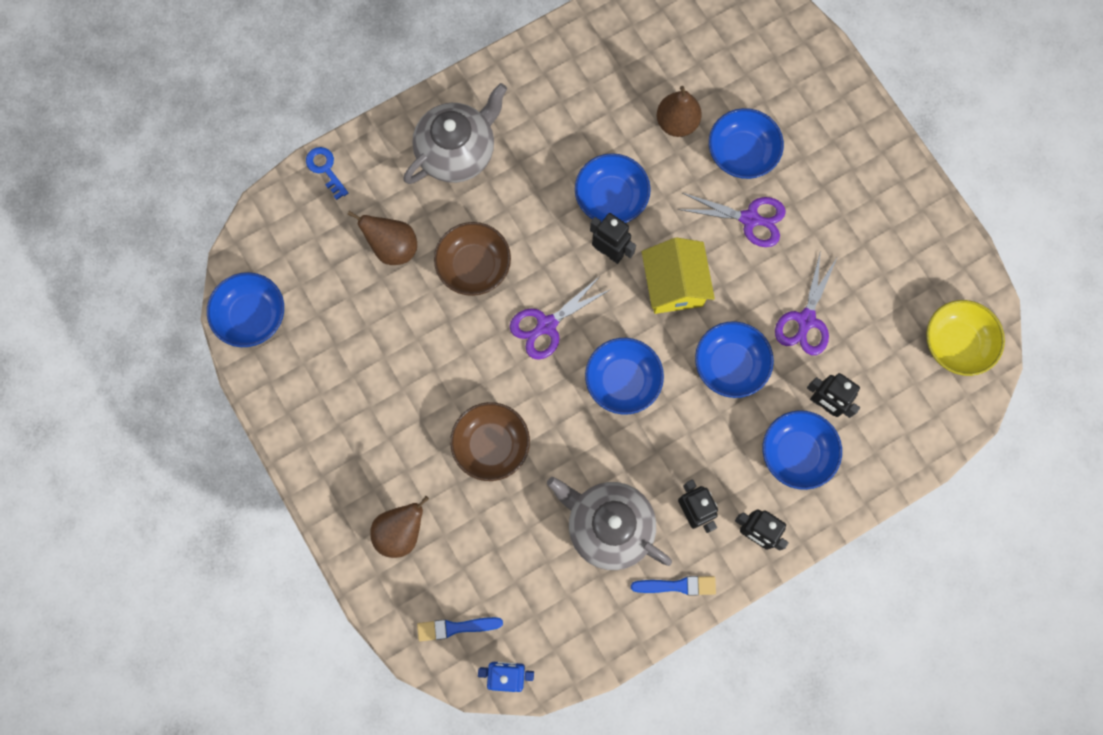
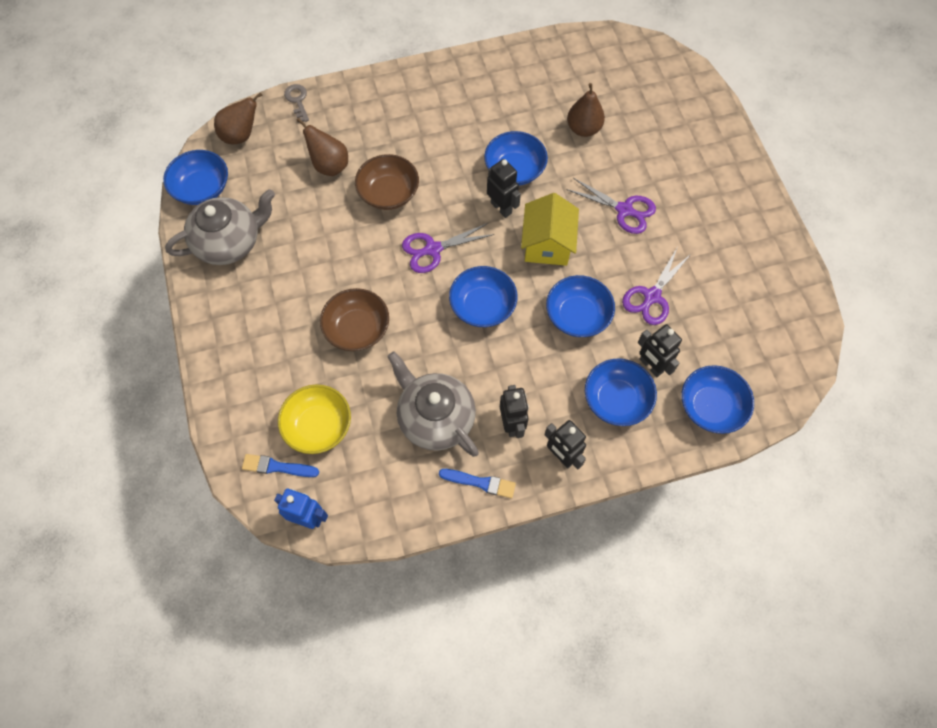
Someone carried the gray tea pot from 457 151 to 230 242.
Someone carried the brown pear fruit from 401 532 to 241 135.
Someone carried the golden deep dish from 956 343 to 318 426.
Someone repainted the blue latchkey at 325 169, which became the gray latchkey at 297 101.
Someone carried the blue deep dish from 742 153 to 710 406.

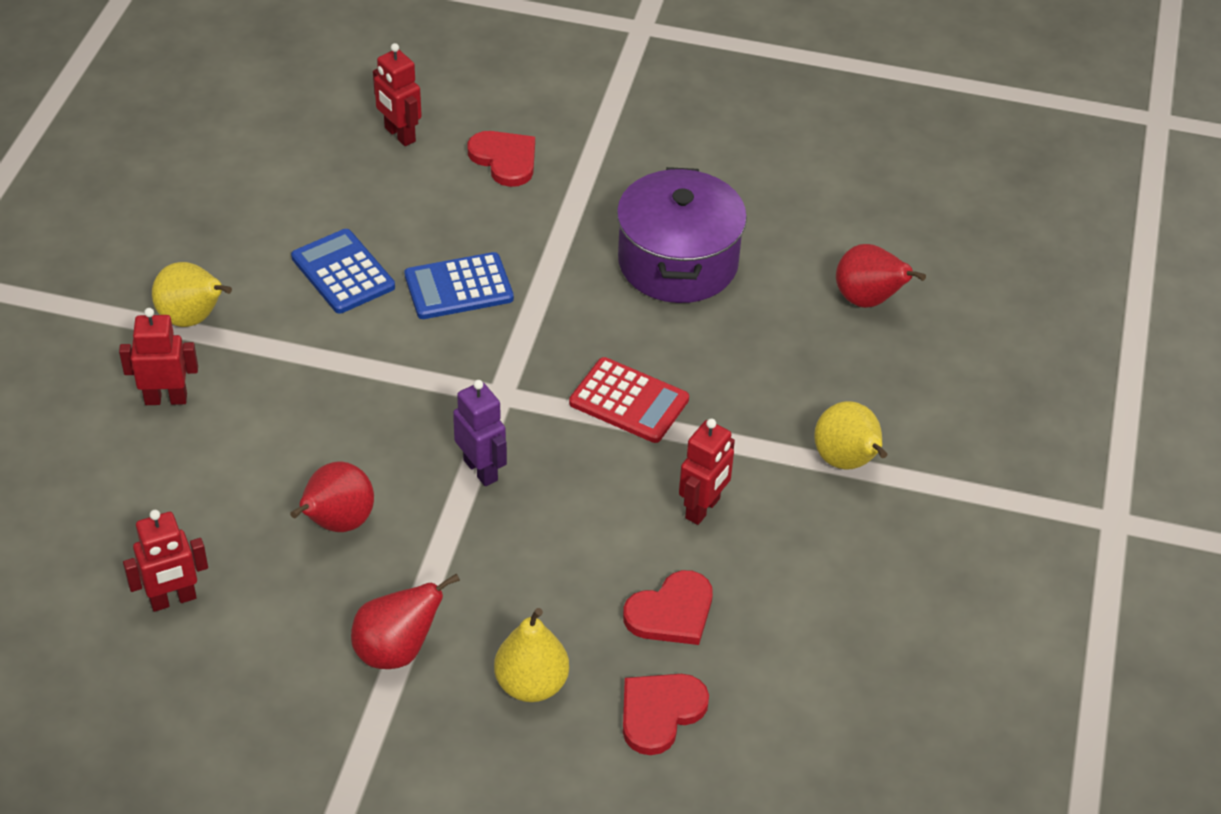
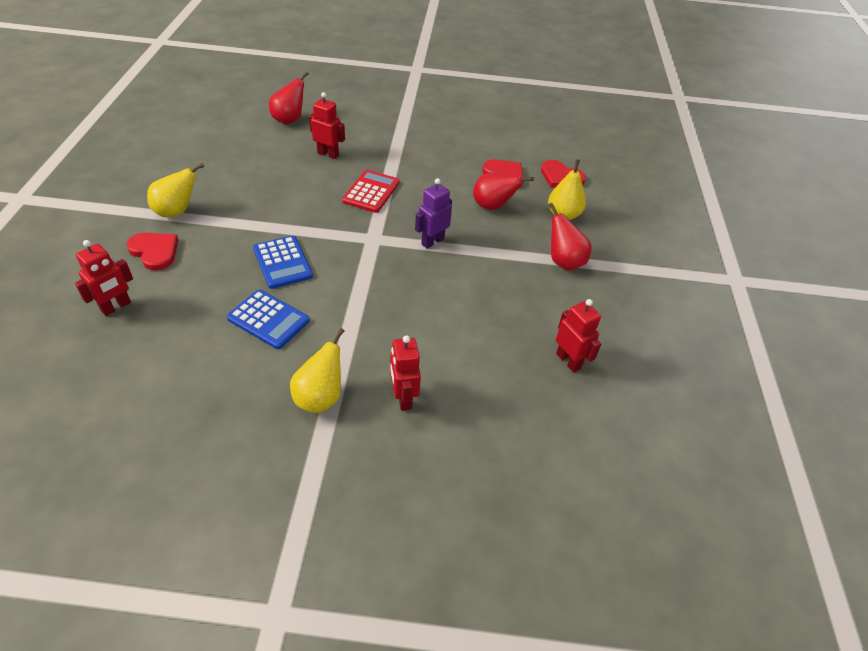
Someone rotated the crimson heart shape at 505 159 by 90 degrees clockwise.
Someone carried the golden pear fruit from 847 462 to 177 211.
Someone rotated the blue pocket calculator at 343 272 by 105 degrees counterclockwise.
Someone carried the crimson robot figure from 703 509 to 328 154.
Someone carried the crimson pear fruit from 337 523 to 493 206.
Someone took away the violet cooking pot at 678 262.

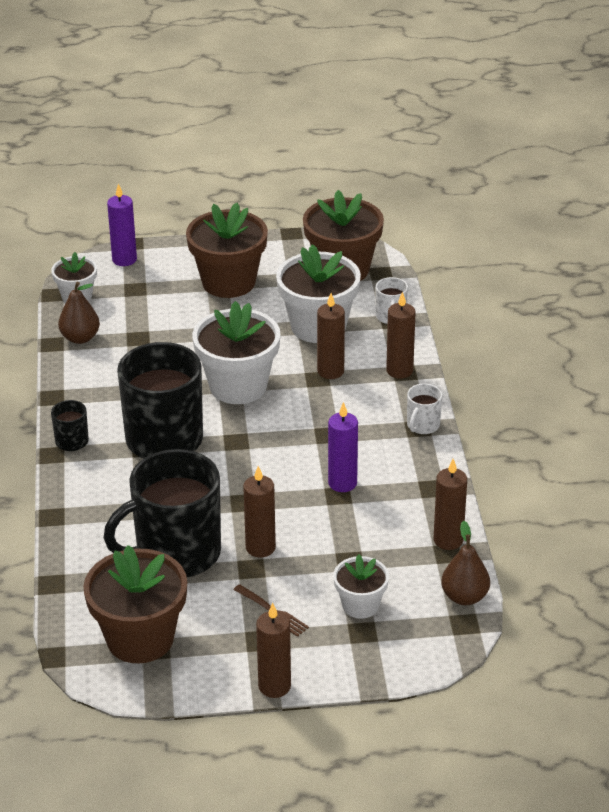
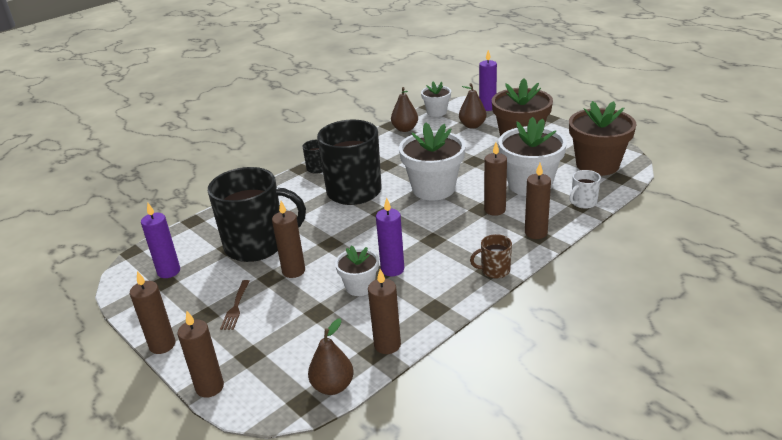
Someone swapped the brown flower pot at 140 638 for the violet pillar candle at 169 271.
Someone put down the brown pillar candle at 210 387.
Someone rotated the black tea mug at 176 553 by 150 degrees clockwise.
Someone carried the white flower pot from 360 605 to 360 286.
Someone put down the brown pear fruit at 472 125.
Someone repainted the white tea mug at 422 425, which became the brown tea mug at 494 270.

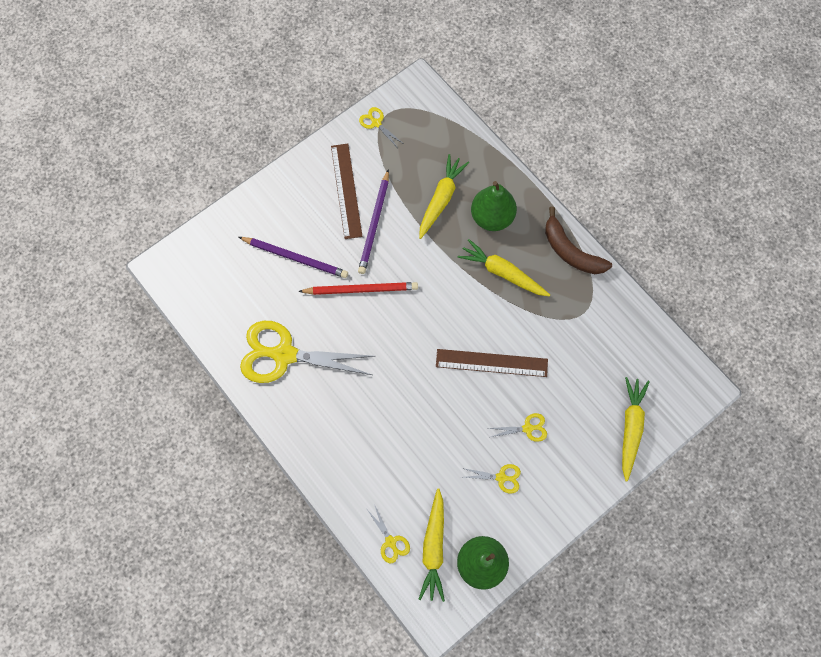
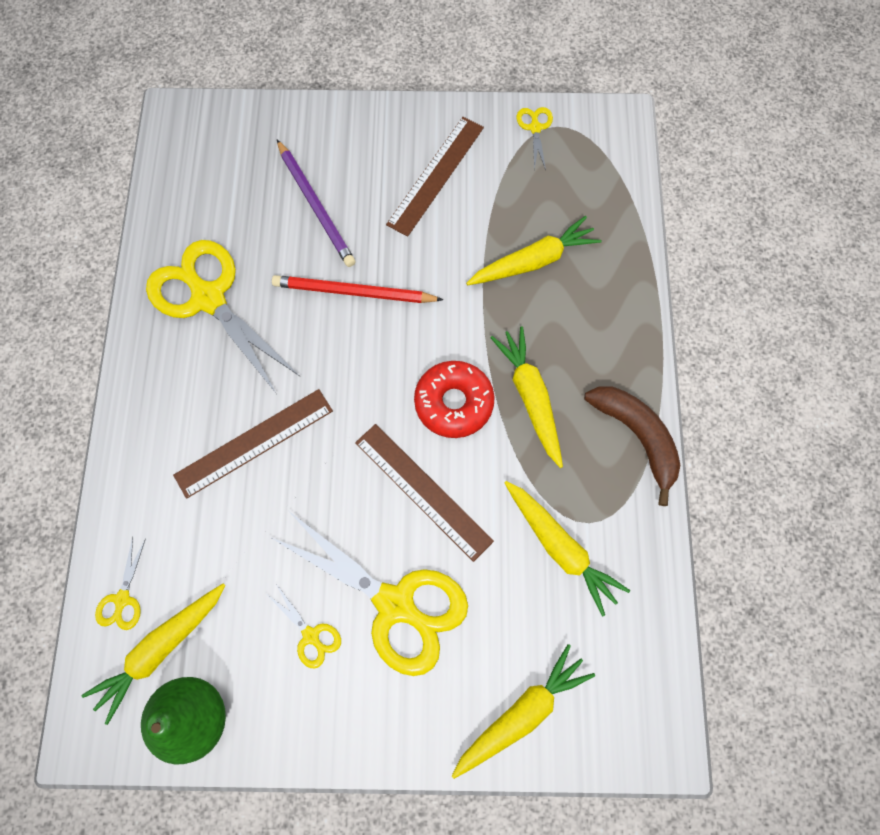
Someone put down the brown measuring stick at 254 442.
Someone scaled the golden scissors at 527 428 by 2.32.
Someone rotated the crimson pencil at 361 289 by 150 degrees clockwise.
Someone put down the crimson doughnut at 454 403.
Someone put down the golden carrot at 560 547.
Someone rotated the brown banana at 570 251 by 150 degrees clockwise.
Someone took away the violet pencil at 374 224.
Someone took away the green pear fruit at 492 217.

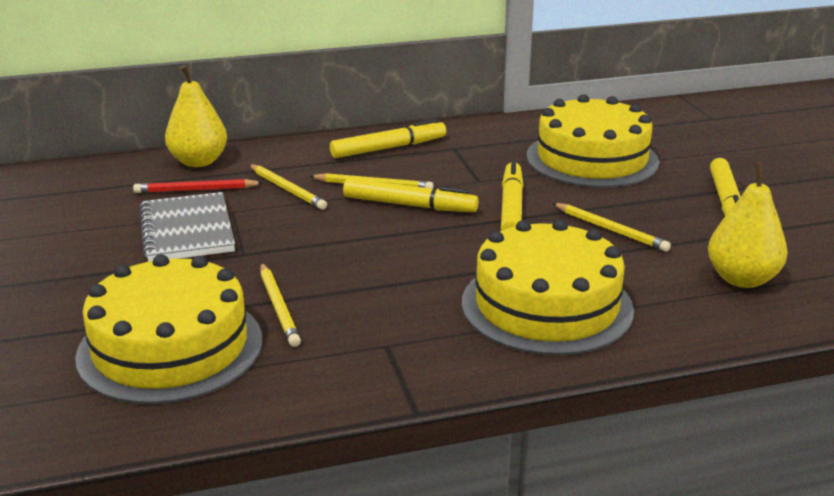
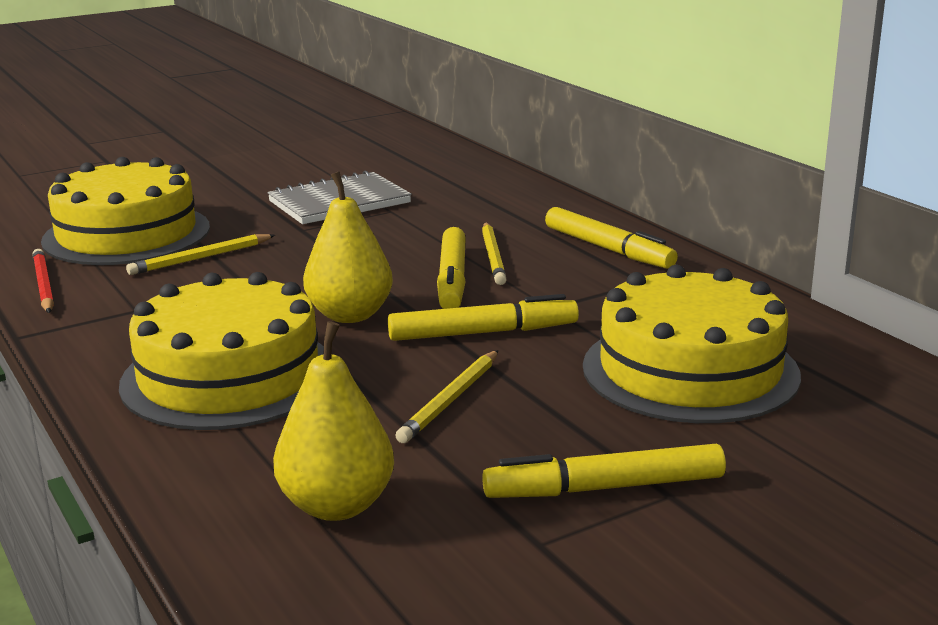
Someone carried the crimson pencil from 196 190 to 43 285.
Someone carried the golden pear fruit from 198 161 to 350 315.
Someone took away the golden pencil at 287 189.

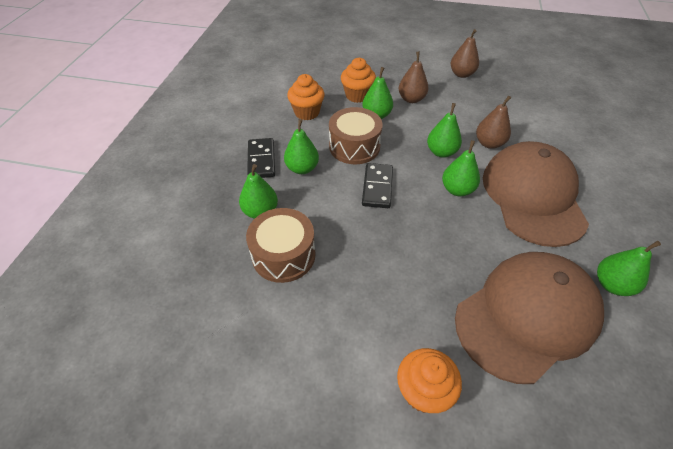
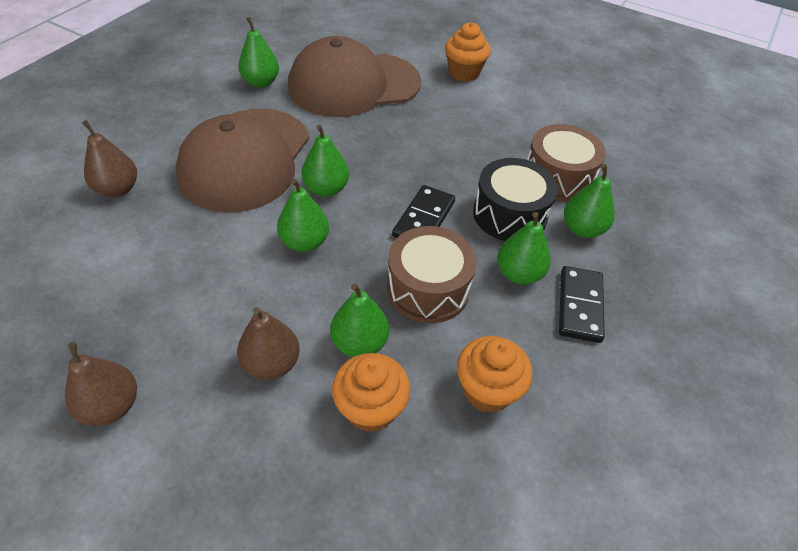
Someone carried the brown pear fruit from 489 143 to 118 189.
Someone put down the black snare drum at 509 214.

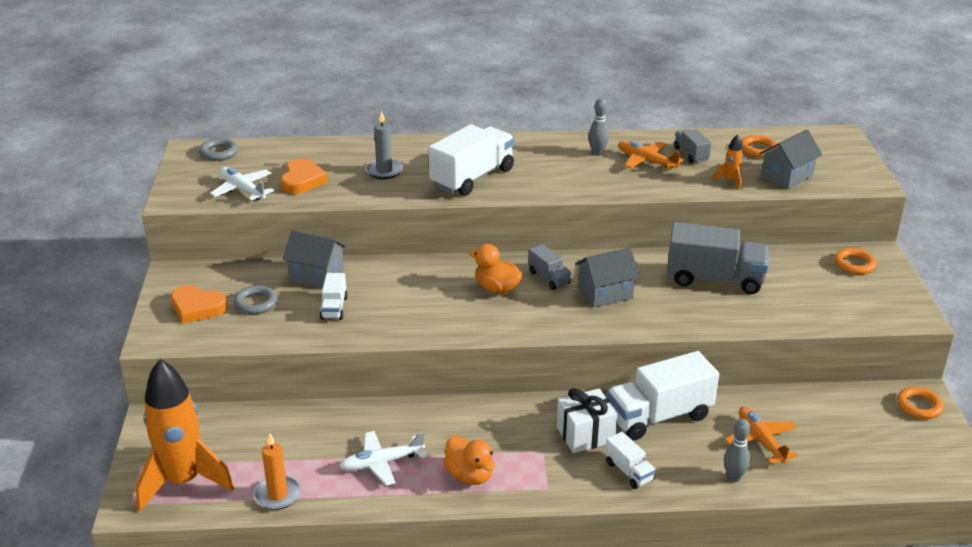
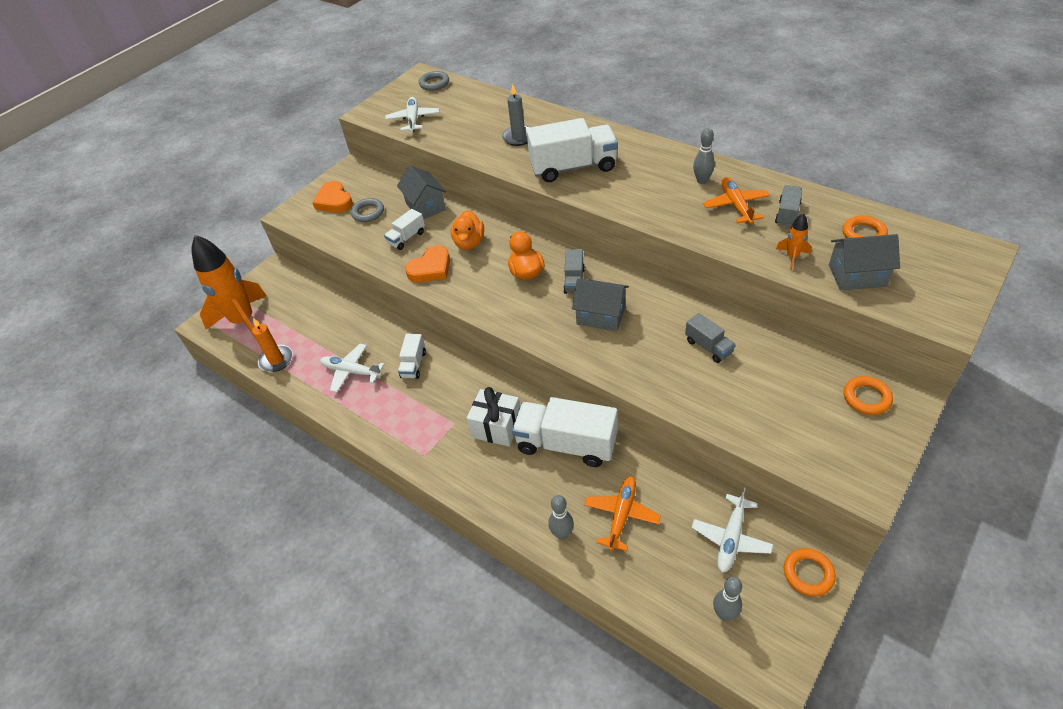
Someone carried the white truck from 629 471 to 413 364.
Someone carried the orange-coloured heart shape from 302 180 to 431 268.
Someone carried the orange-coloured duck from 469 475 to 469 242.
Someone scaled the gray truck at 714 279 by 0.50.
Someone put down the white plane at 731 538.
Someone put down the gray tenpin at 724 614.

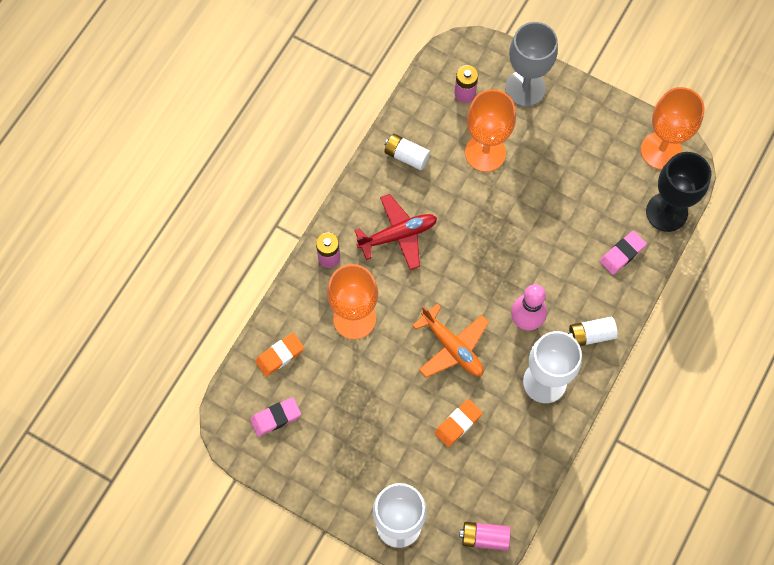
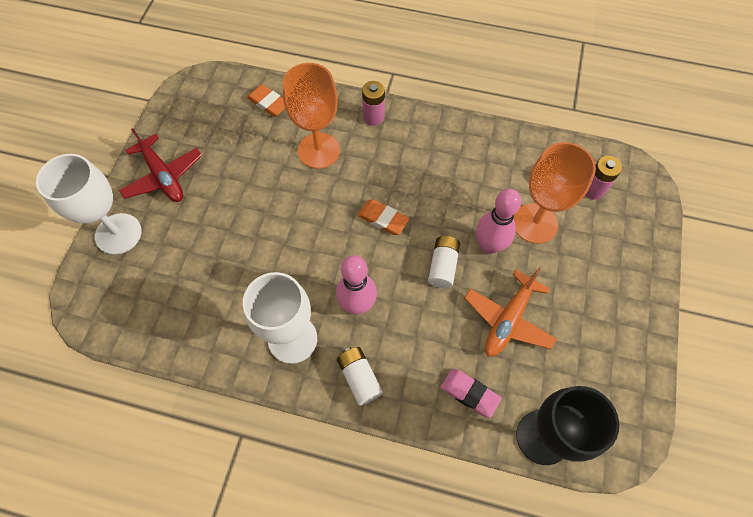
Someone carried the crimson plane from 398 235 to 163 176.
Someone carried the orange-coloured eraser from 458 424 to 383 219.
Someone carried the white AA battery from 406 156 to 443 266.
Someone carried the orange-coloured plane from 452 347 to 508 319.
Someone put down the rose-pink tenpin at 489 245.
Someone took away the rose-pink eraser at 276 417.
Someone took away the rose-pink AA battery at 484 537.
Someone took away the gray wine glass at 525 88.
Someone took away the orange-coloured wine glass at 661 150.

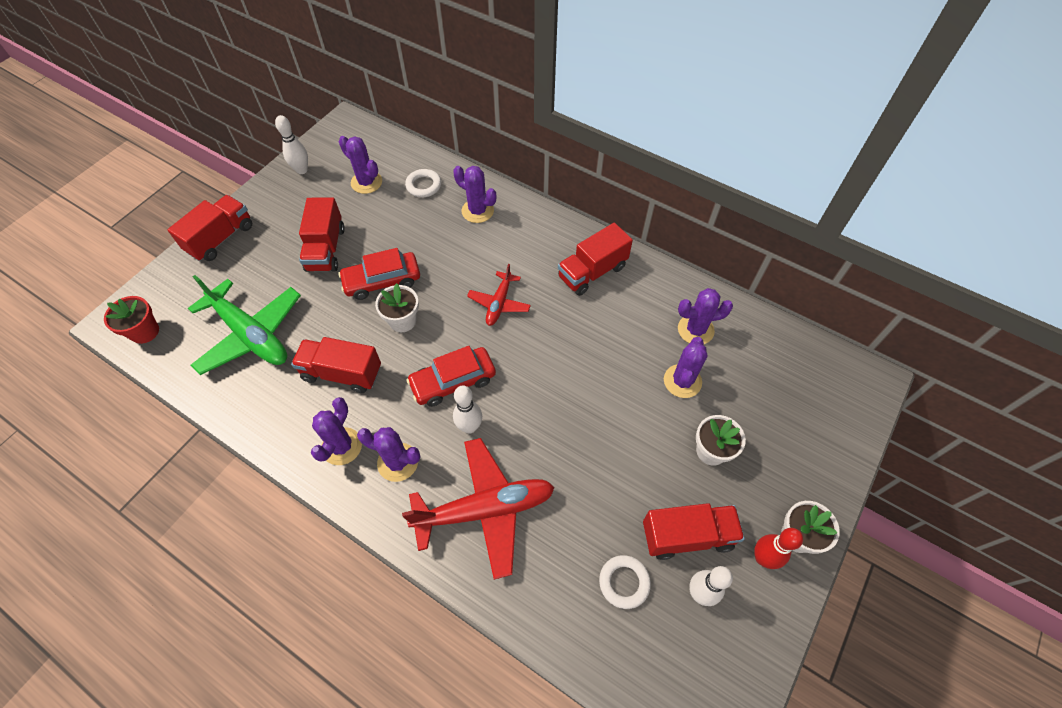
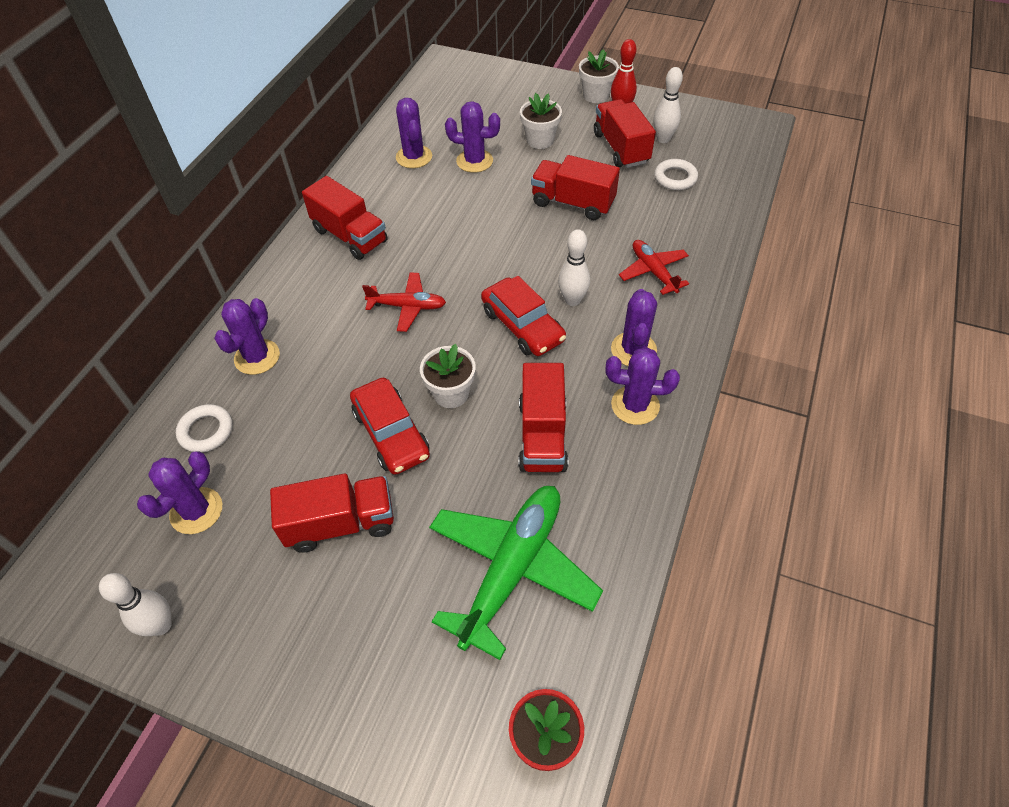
Someone carried the crimson truck from 221 238 to 573 203.
Someone scaled the crimson plane at 485 509 by 0.54.

